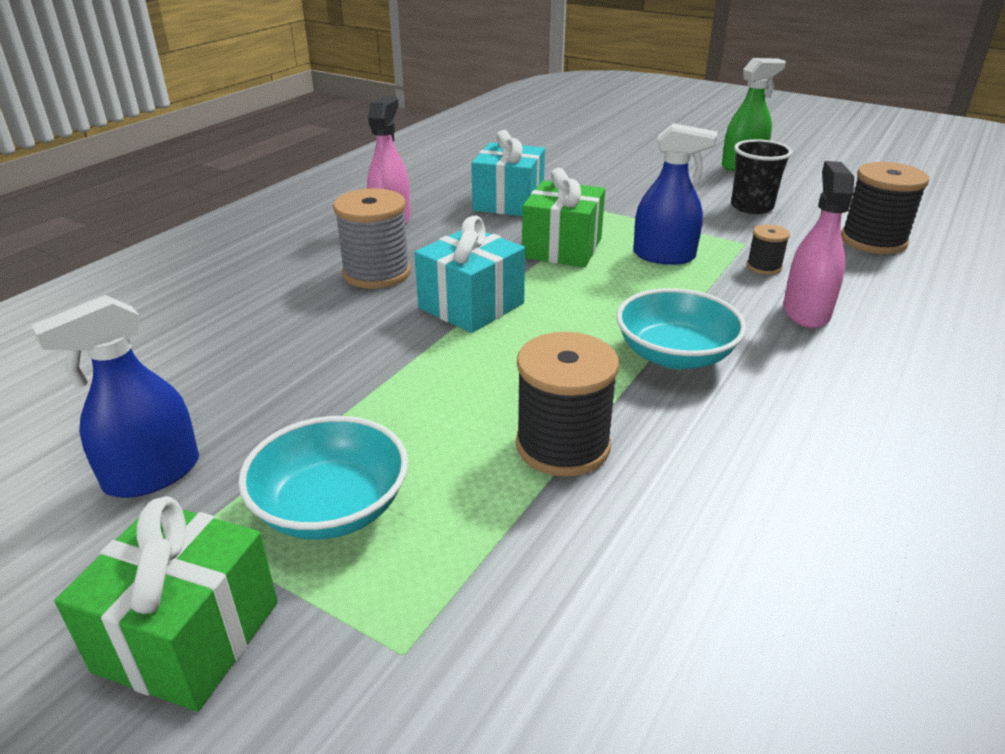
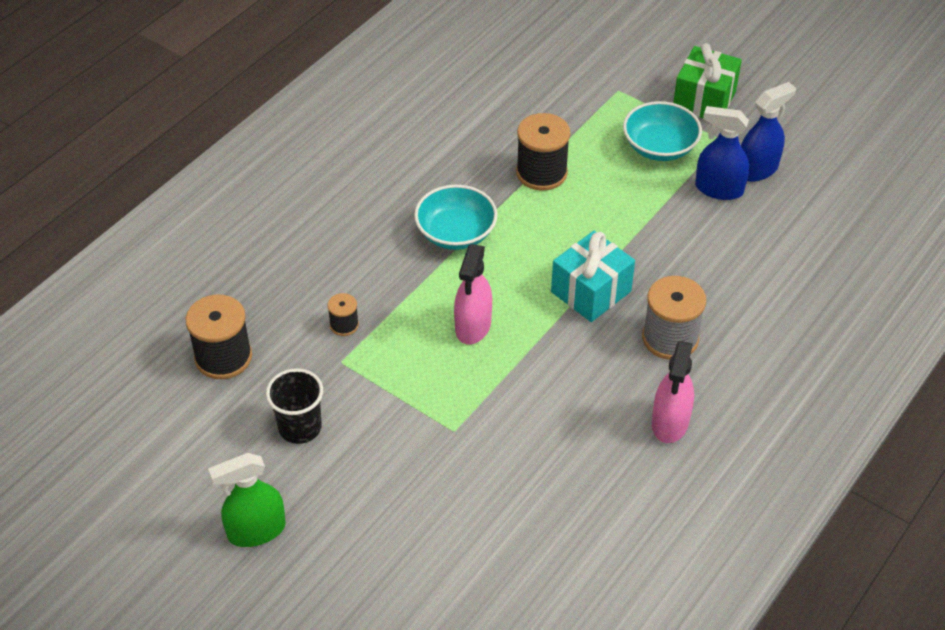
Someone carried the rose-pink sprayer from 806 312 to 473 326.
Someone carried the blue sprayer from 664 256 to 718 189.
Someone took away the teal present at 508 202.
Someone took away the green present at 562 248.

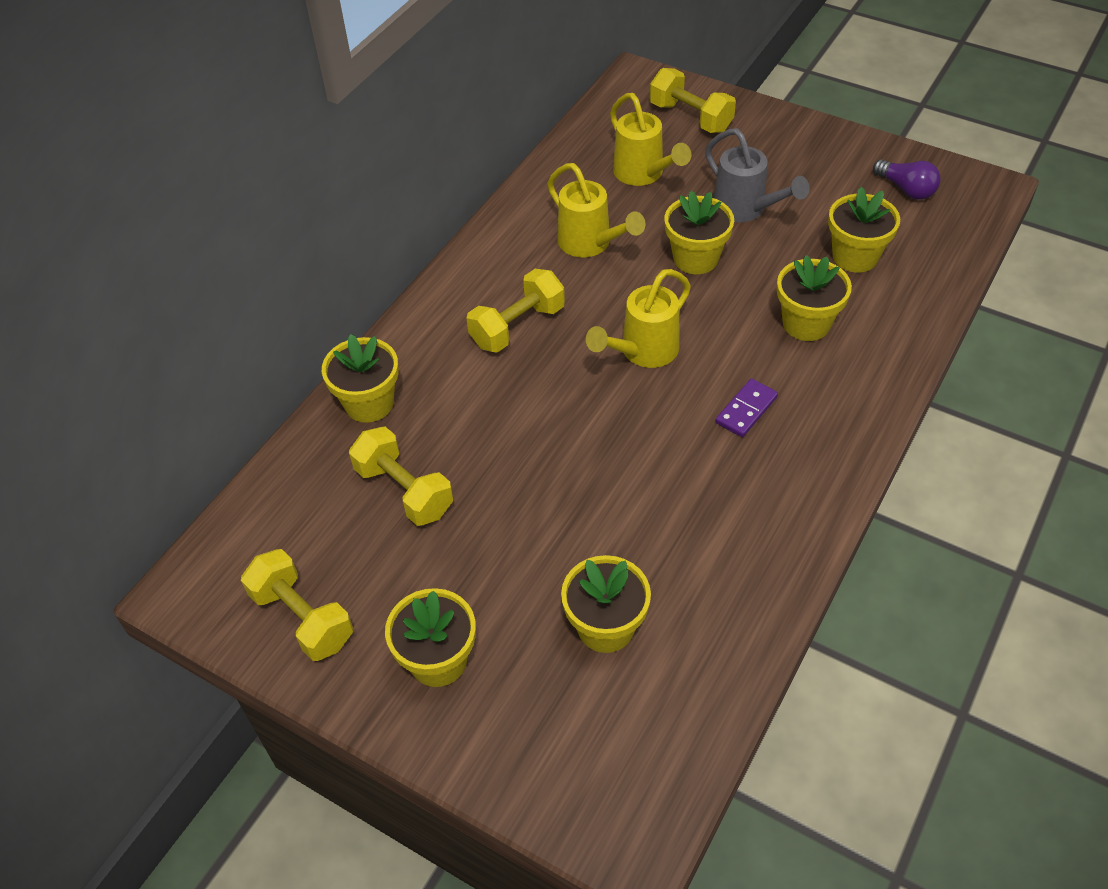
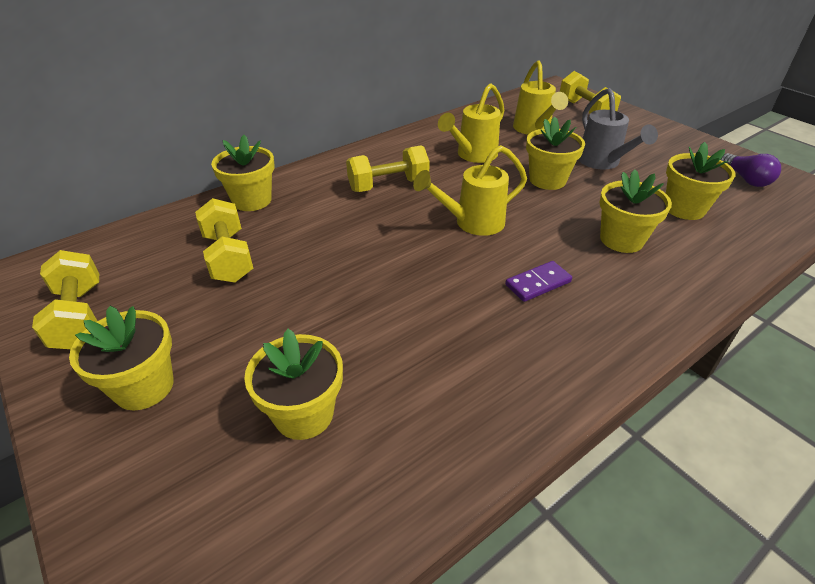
Someone rotated the golden sprinkling can at 591 244 by 60 degrees clockwise.

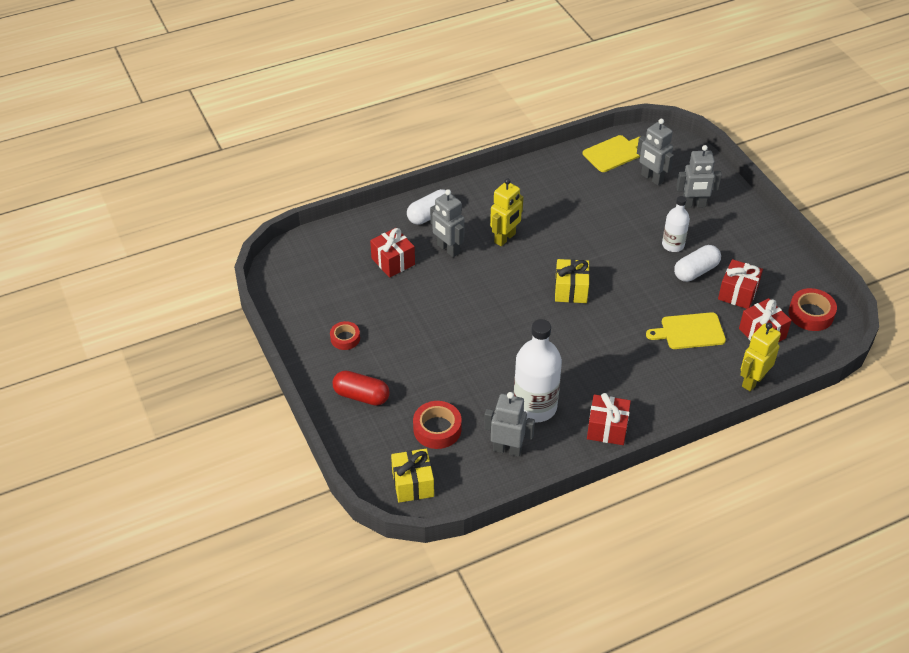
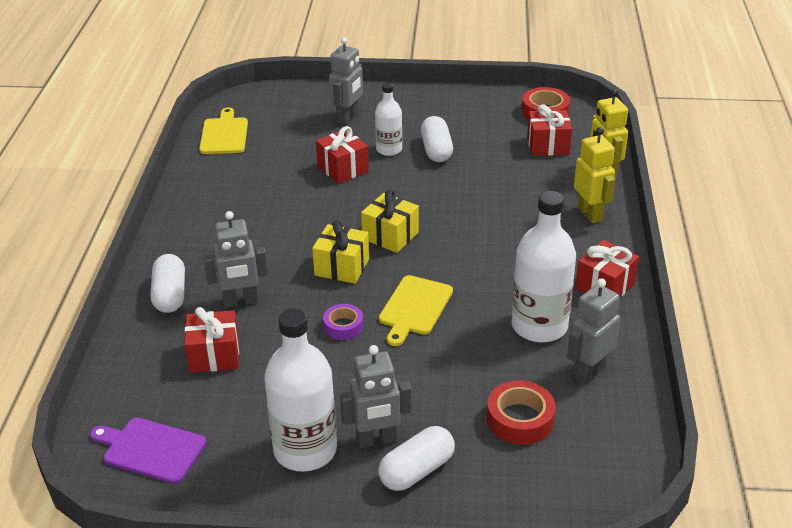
Someone put down the violet chopping board at 150 449.
Someone swapped the crimson sticky tape at 345 338 for the white bottle at 305 450.
Someone carried the golden present from 413 484 to 342 267.
Someone carried the crimson present from 738 293 to 343 169.
Someone put down the violet sticky tape at 343 326.
Someone carried the gray robot figure from 652 178 to 376 440.
Someone repainted the crimson pill shape at 361 396, which became the white pill shape at 417 470.
Someone carried the golden chopping board from 689 331 to 414 308.
Someone carried the golden robot figure from 505 238 to 590 214.

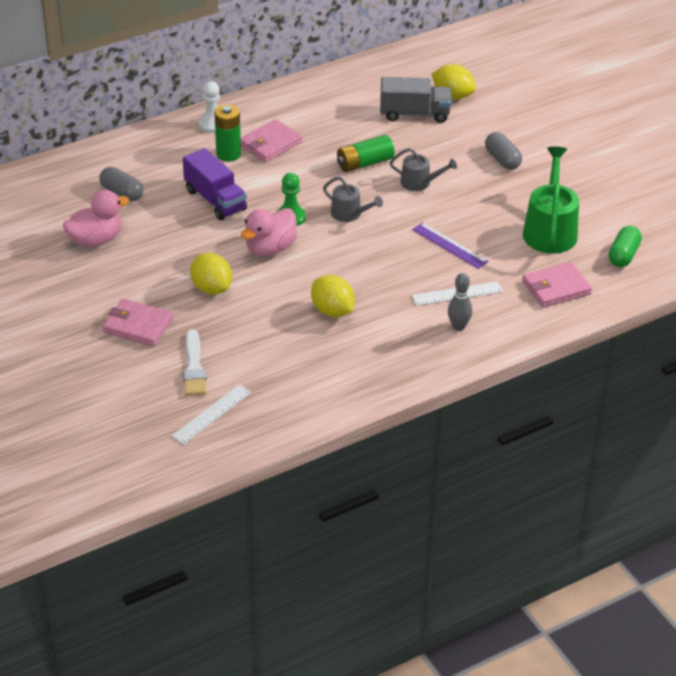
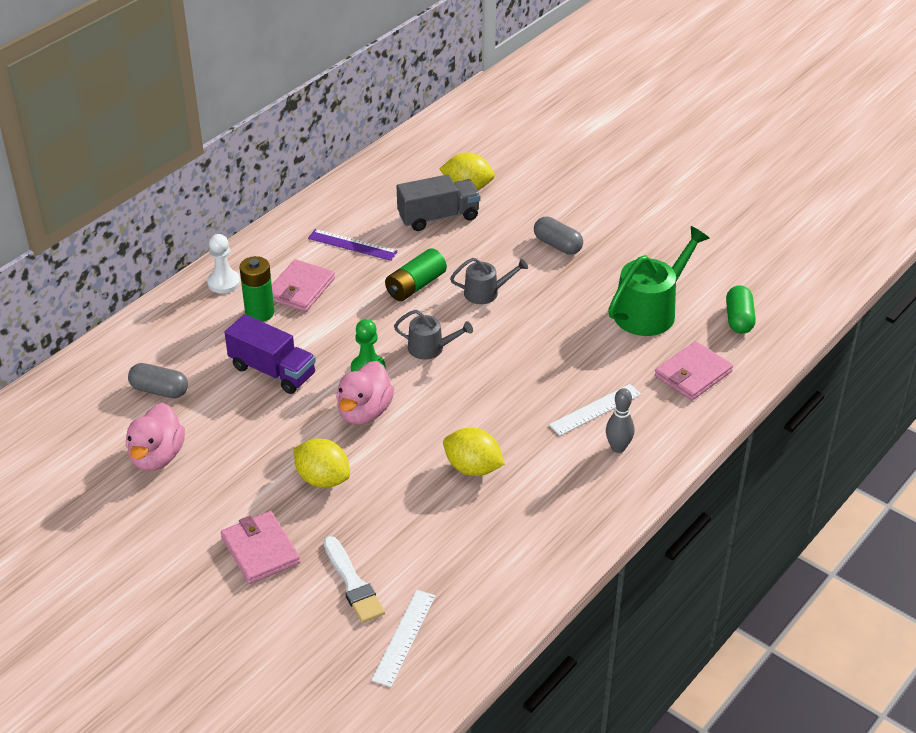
Someone rotated the rose-pink duck at 96 240 by 150 degrees clockwise.
Someone rotated the rose-pink billfold at 138 325 by 60 degrees clockwise.
Someone carried the violet measuring stick from 449 245 to 352 245.
Someone rotated the green sprinkling can at 550 230 by 60 degrees clockwise.

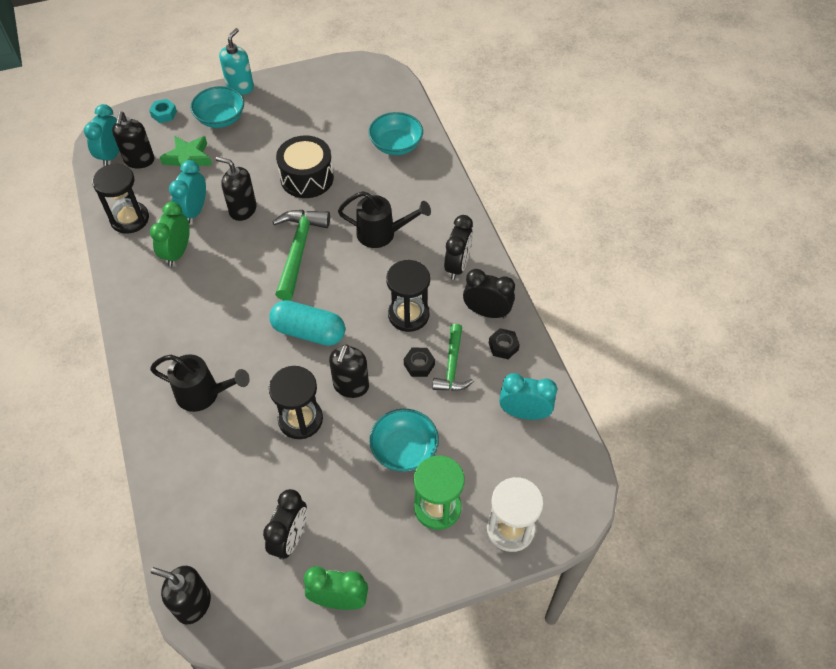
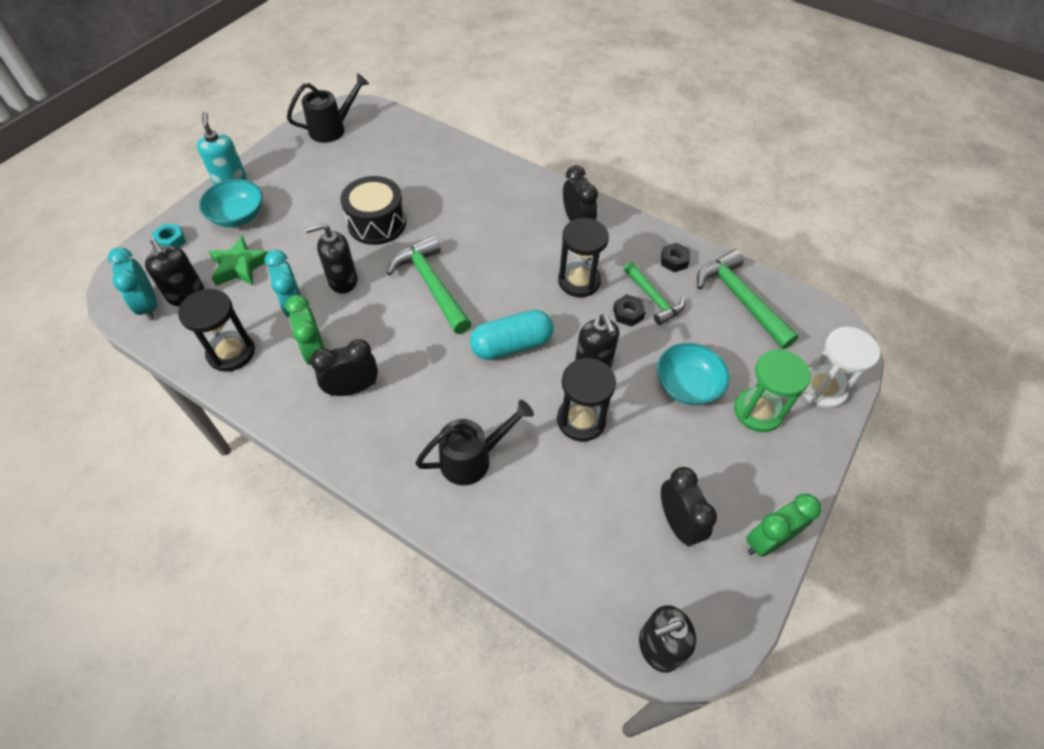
Someone carried the black sprinkling can from 382 234 to 332 129.
Someone carried the black clock from 487 312 to 353 388.
Someone swapped the teal clock at 524 413 for the green hammer at 740 299.
Someone took away the teal deep dish at 396 145.

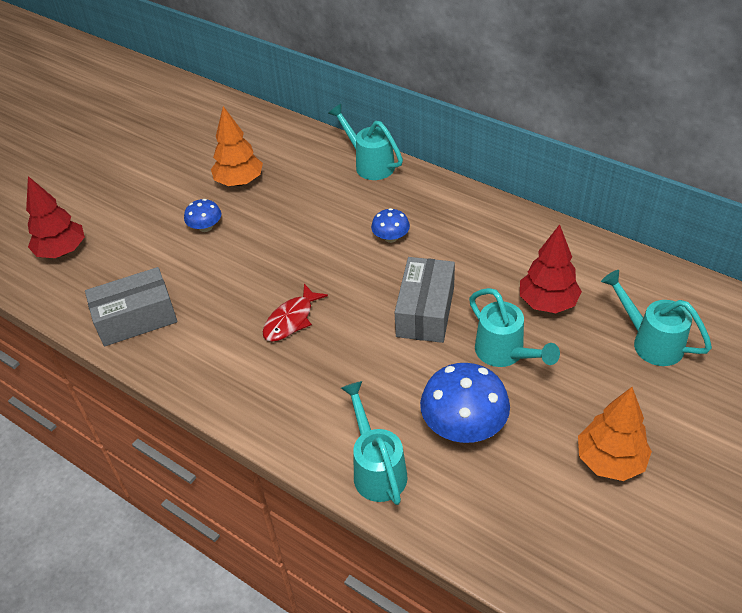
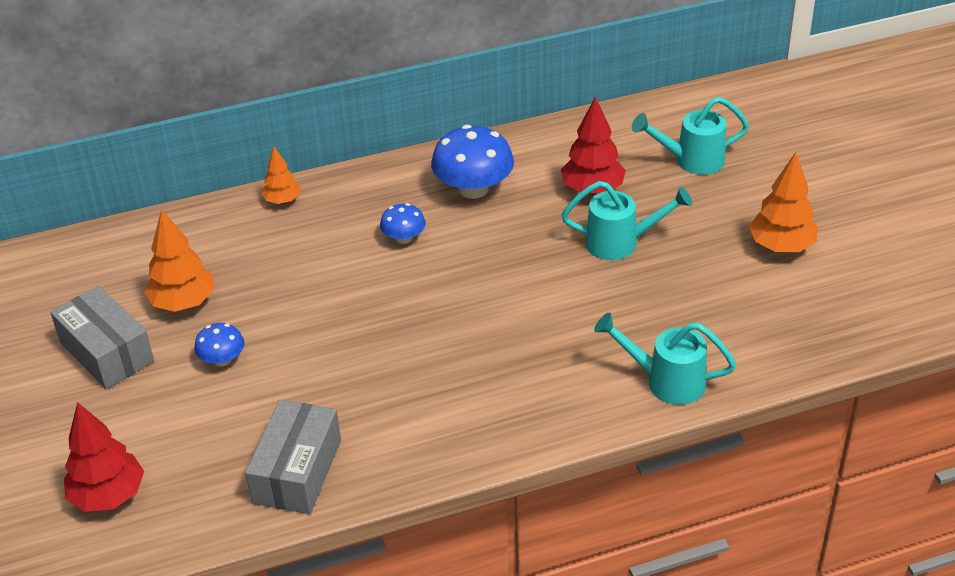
Someone carried the gray box from 425 311 to 107 352.
Someone swapped the teal sprinkling can at 369 164 for the orange-coloured fir tree at 282 200.
Someone carried the blue toadstool from 463 425 to 473 189.
Someone took away the crimson toy fish at 291 320.

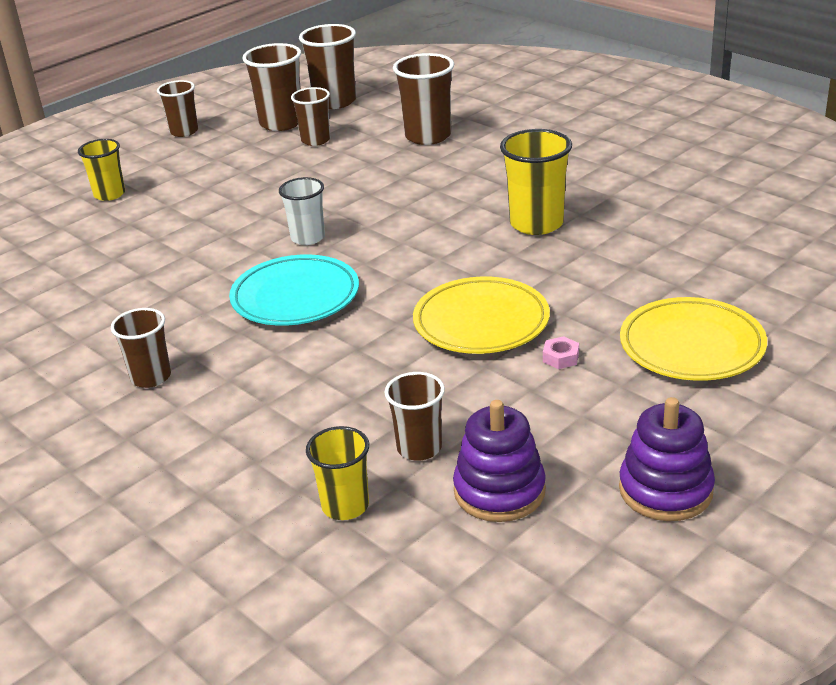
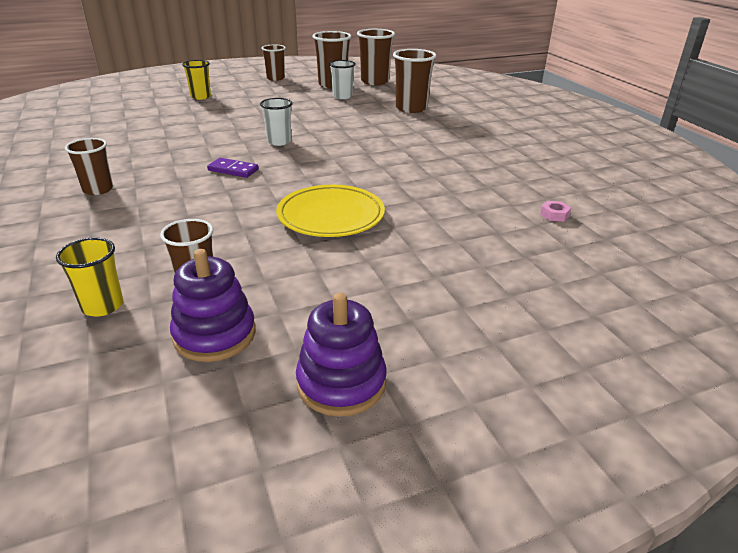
Someone swapped the teal plate at 295 297 for the violet domino piece at 233 170.
Someone repainted the brown beaker at 316 140, which became the white beaker at 342 96.
Someone carried the rose-pink hexagon nut from 561 357 to 554 215.
Someone took away the golden beaker at 536 224.
Someone took away the golden plate at 691 346.

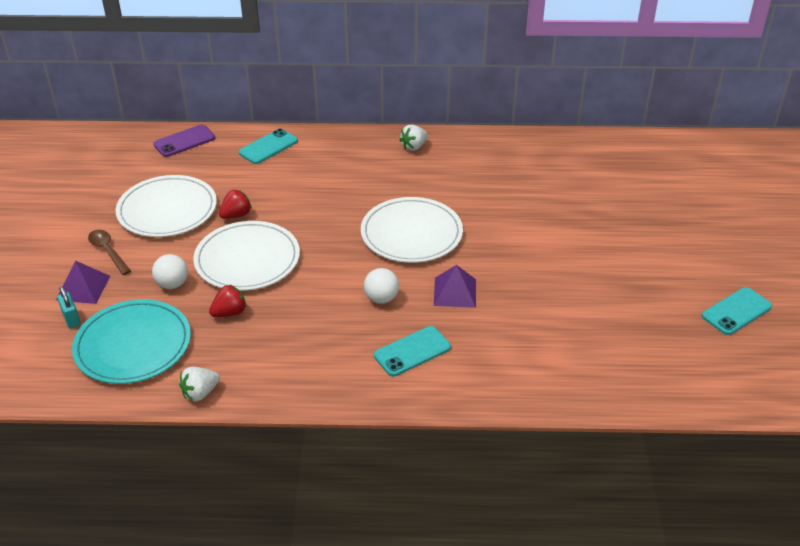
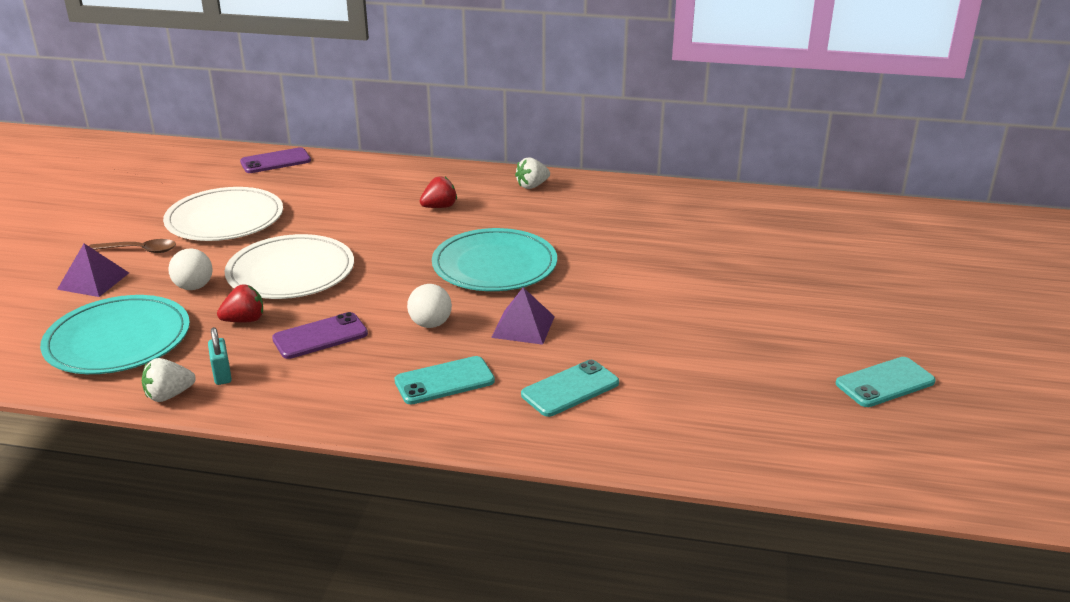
Someone rotated the brown spoon at 108 251 by 120 degrees clockwise.
Someone carried the teal lock from 71 319 to 222 375.
Someone put down the violet mobile phone at 320 336.
Someone carried the crimson strawberry from 236 215 to 439 207.
Someone repainted the white plate at 411 233, which became the teal plate at 494 265.
Someone carried the teal mobile phone from 268 147 to 570 389.

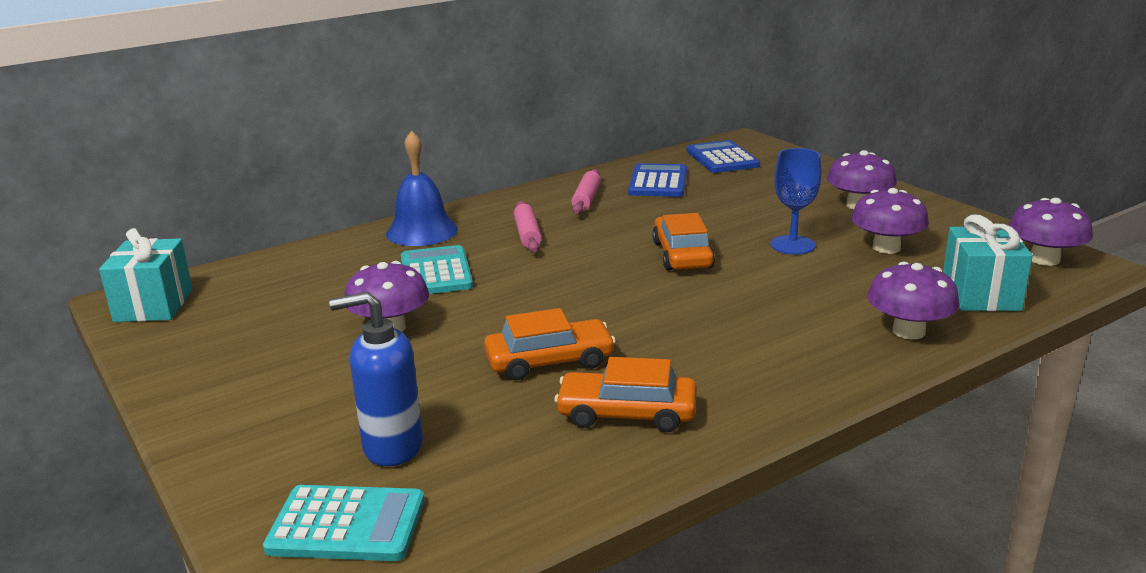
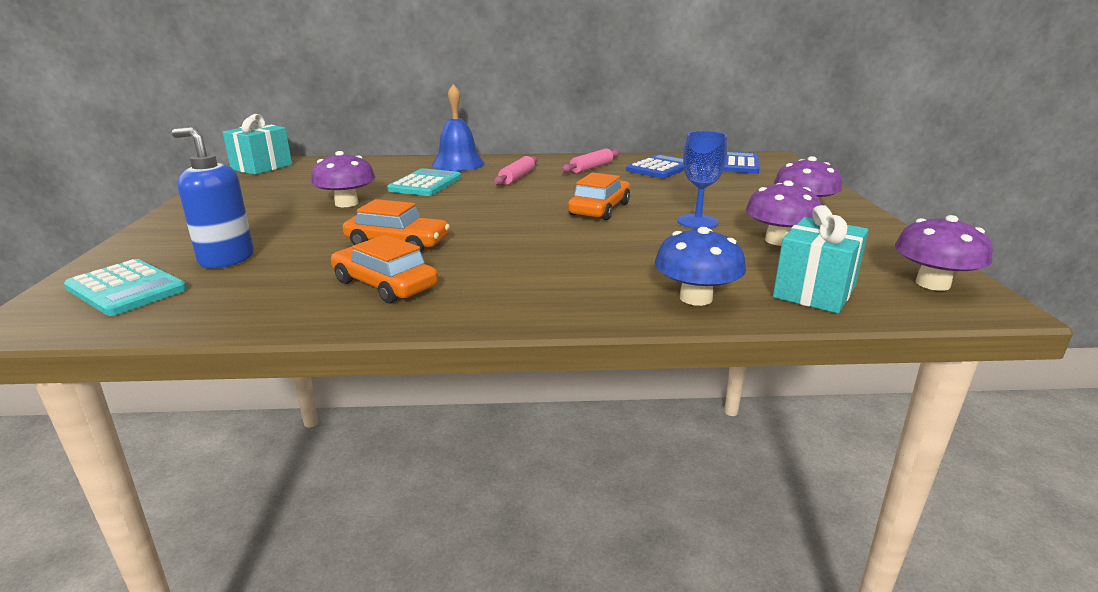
Someone repainted the violet toadstool at 908 331, which became the blue toadstool at 695 298.

